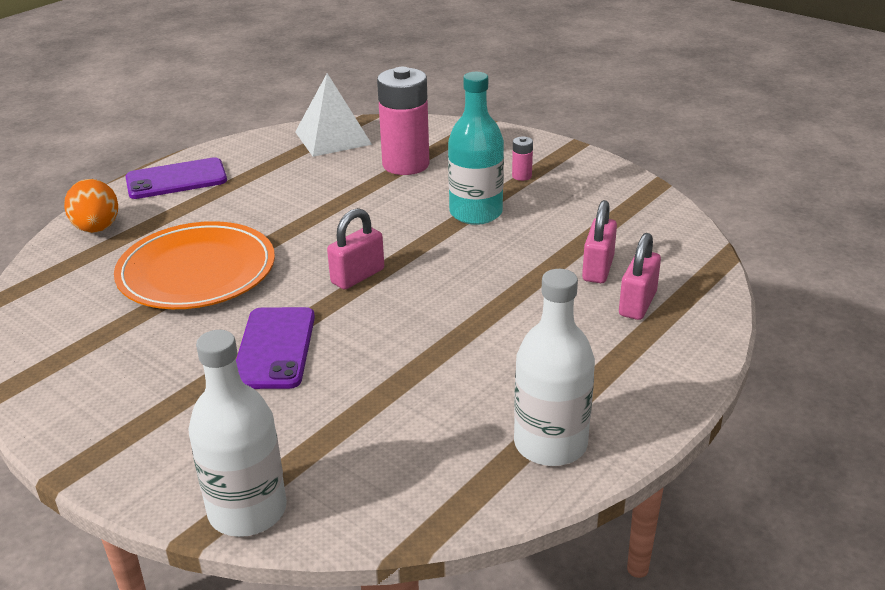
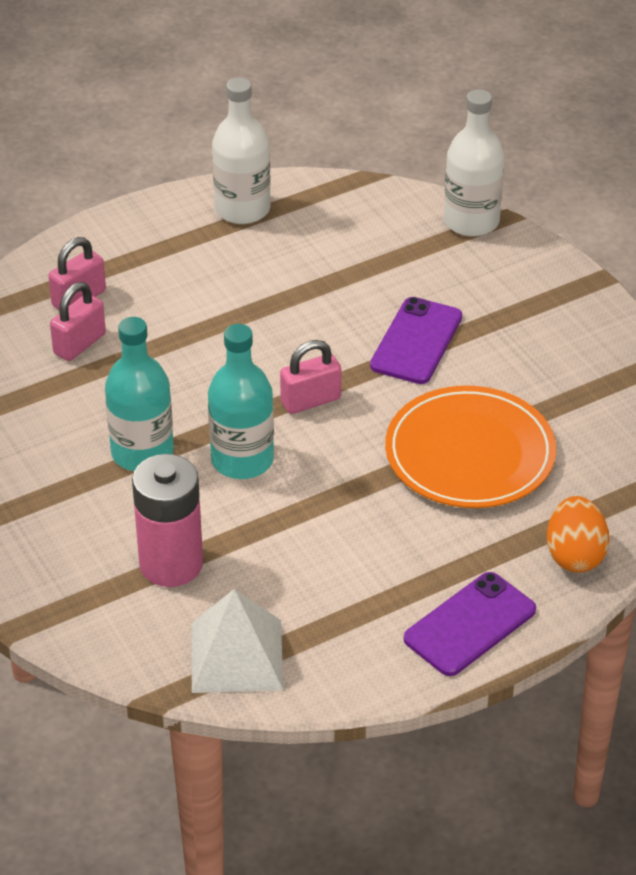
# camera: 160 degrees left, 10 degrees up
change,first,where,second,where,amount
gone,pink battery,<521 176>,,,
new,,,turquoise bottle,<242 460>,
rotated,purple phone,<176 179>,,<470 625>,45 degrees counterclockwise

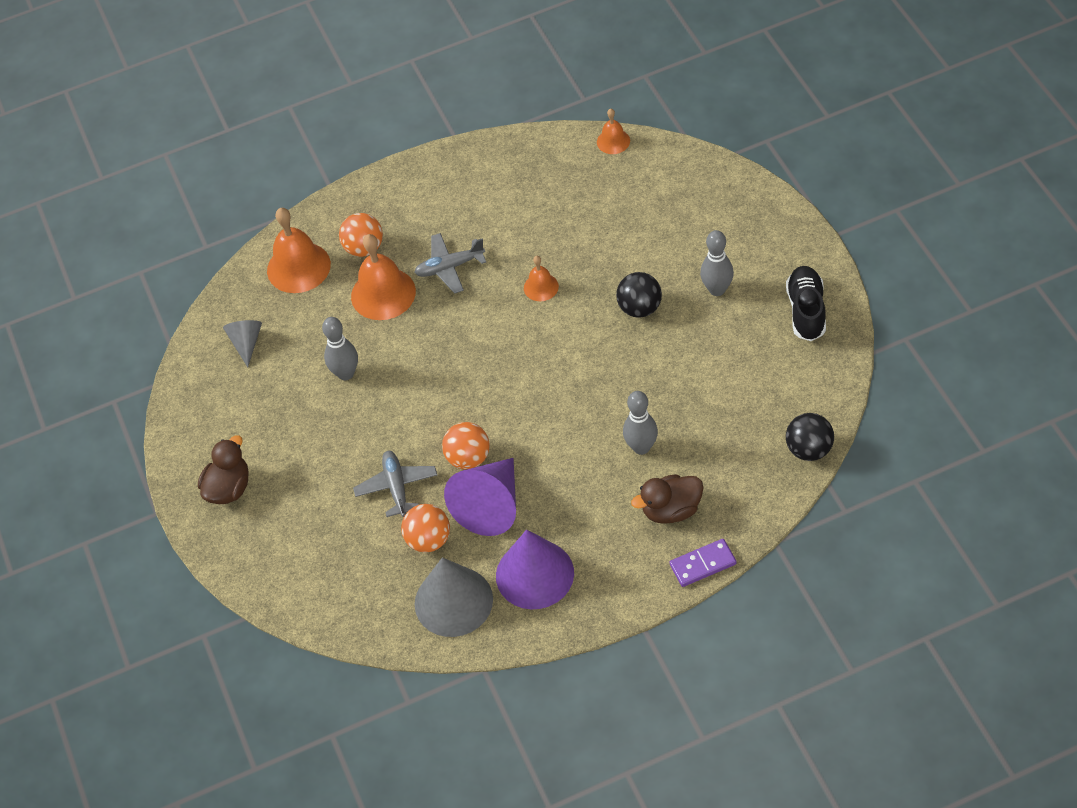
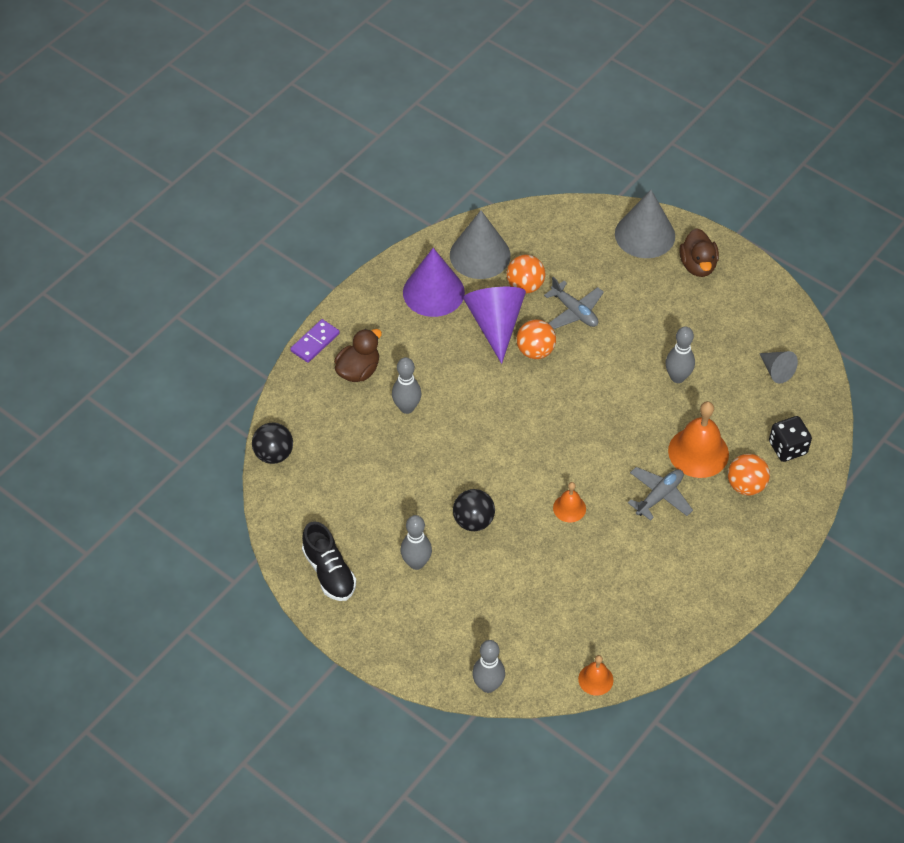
# camera: 145 degrees right, 0 degrees up
change,first,where,second,where,amount
new,,,grey bowling pin,<488 685>,
new,,,grey cone,<645 235>,
swapped,orange bell,<298 267>,black dice,<787 448>,

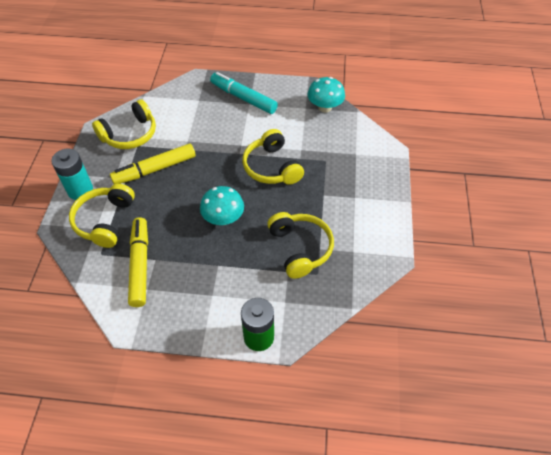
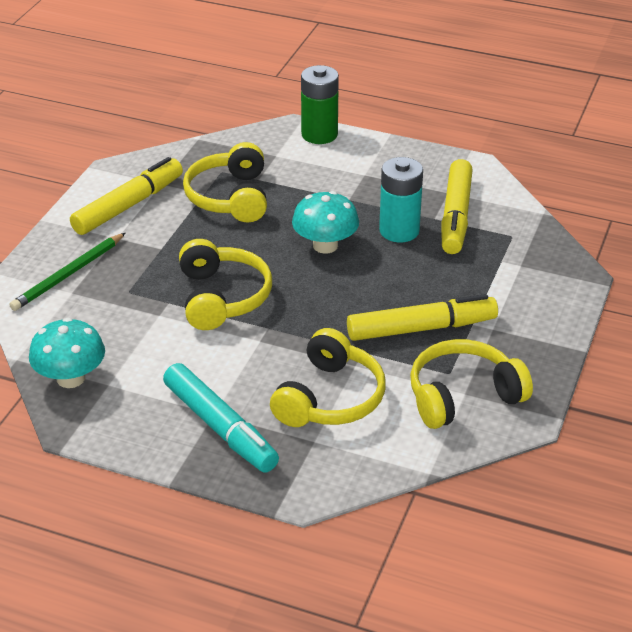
# camera: 165 degrees left, 15 degrees down
change,first,where,second,where,amount
new,,,green pencil,<68 275>,
new,,,yellow marker,<128 205>,
shifted,turquoise battery,<80 190>,,<399 231>,
shifted,yellow headphones,<105 221>,,<329 398>,

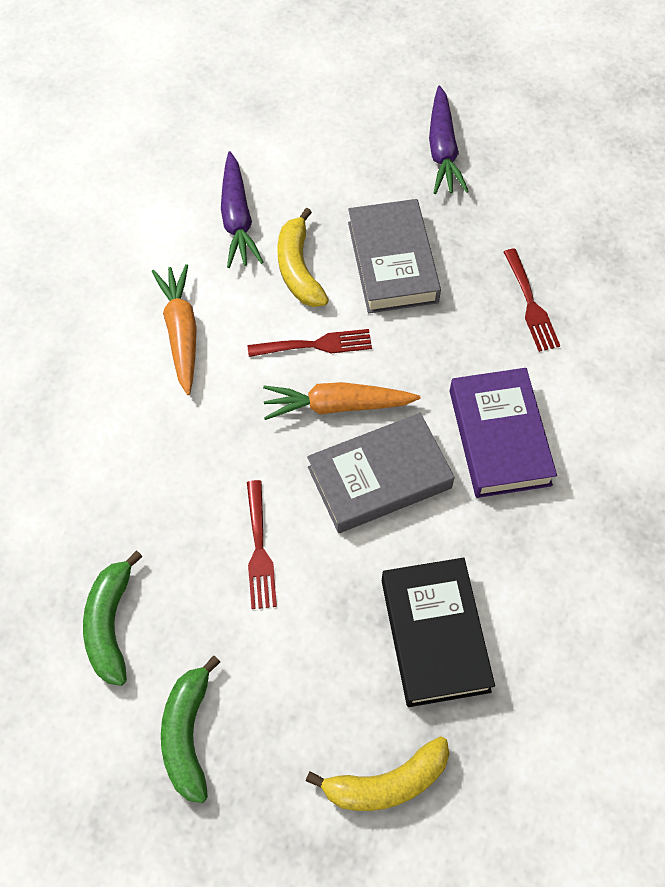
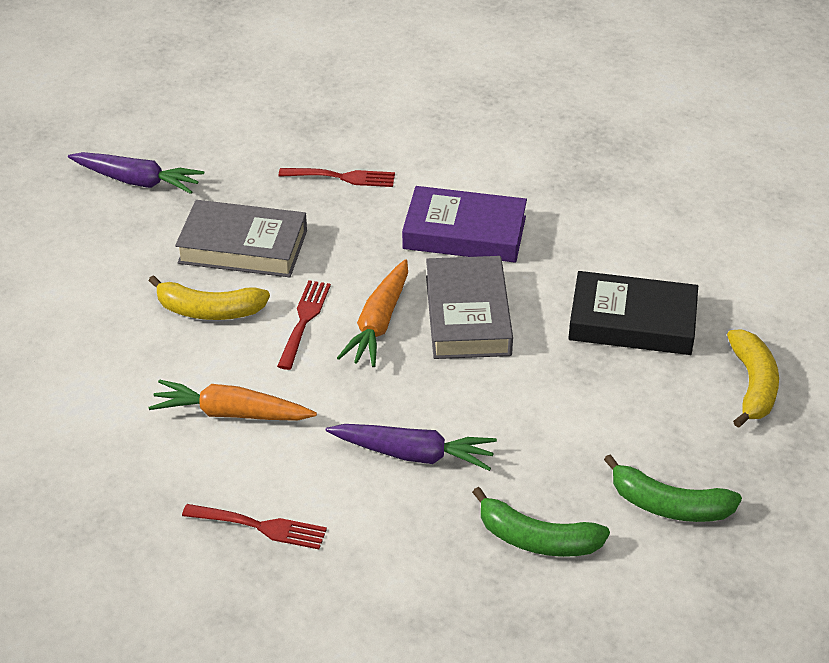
# camera: 70 degrees left, 20 degrees down
change,first,where,second,where,amount
shifted,purple carrot,<237 219>,,<413 454>,
shifted,red fork,<259 550>,,<261 526>,

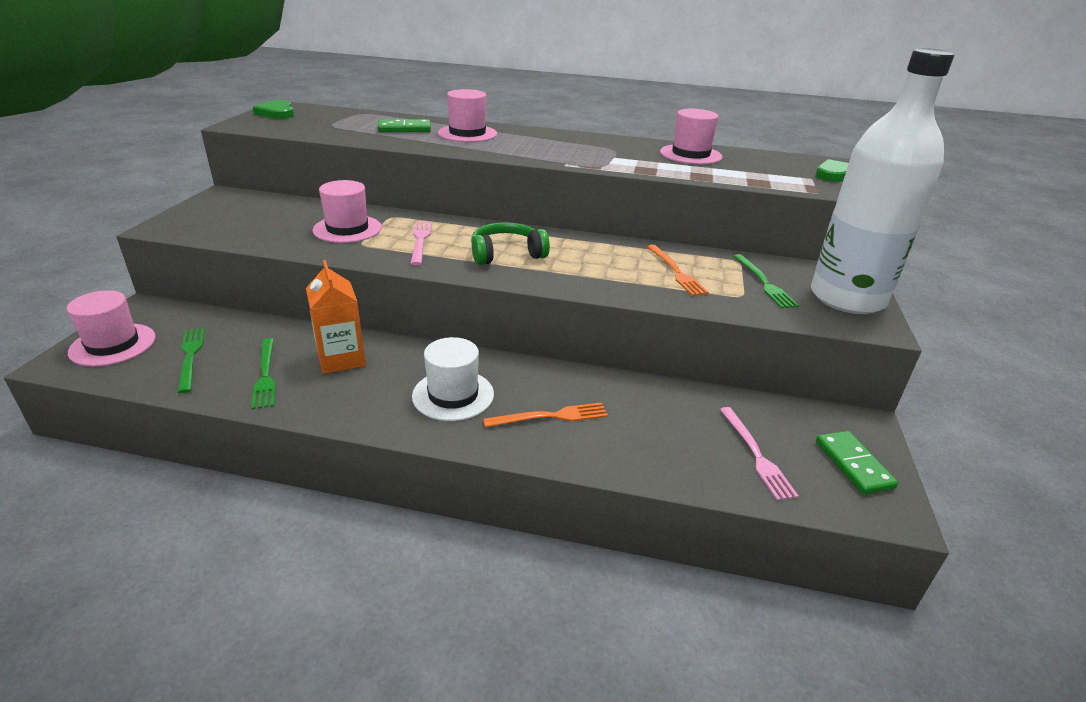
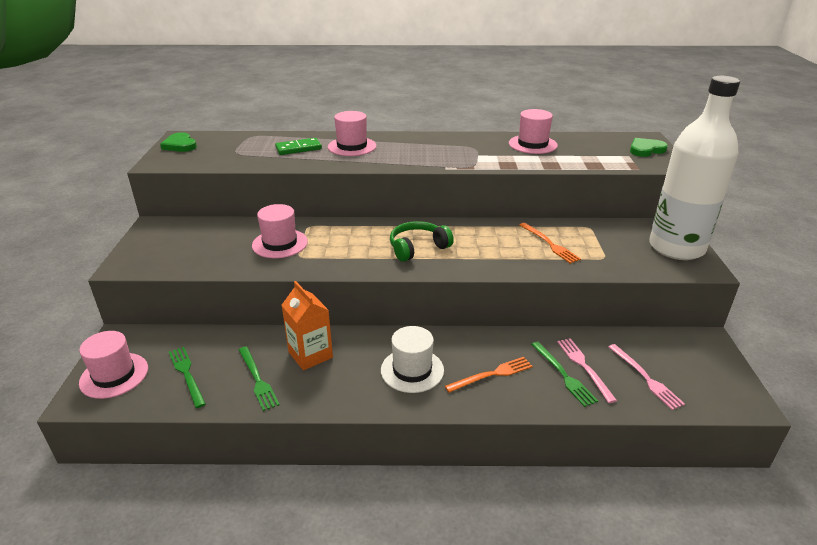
# camera: 10 degrees left, 0 degrees up
change,first,where,second,where,amount
gone,green domino,<853 464>,,,
shifted,pink fork,<420 240>,,<584 367>,
shifted,green fork,<764 283>,,<563 375>,

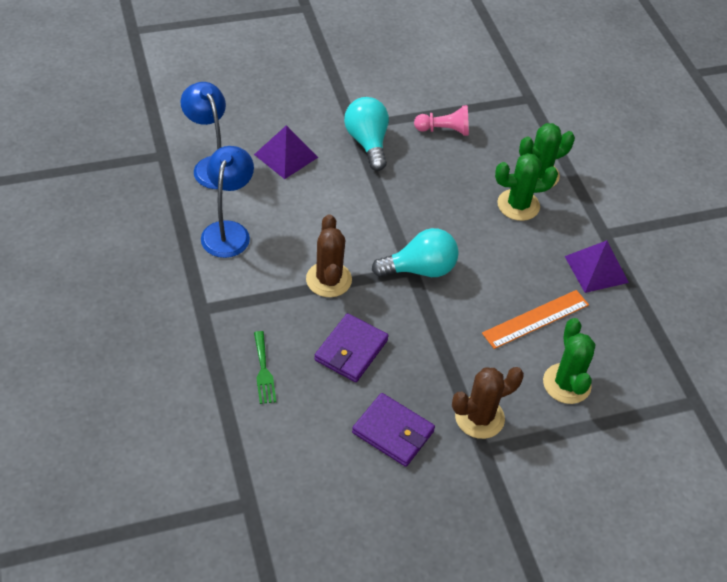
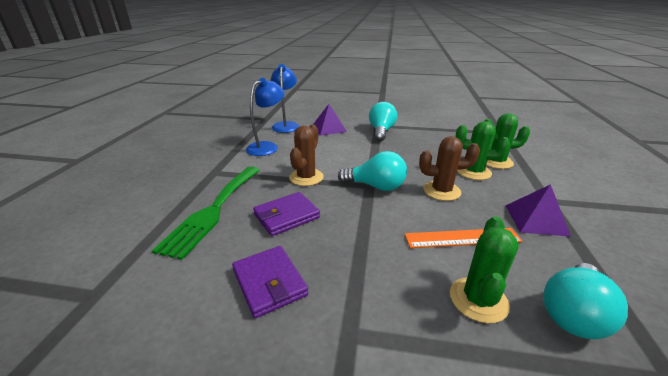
# camera: 30 degrees right, 20 degrees down
change,first,where,second,where,amount
gone,pink pawn,<444 130>,,,
new,,,turquoise light bulb,<572 313>,
shifted,brown cactus,<479 417>,,<441 191>,
scaled,green fork,<263 371>,,<213 210>,x2.20

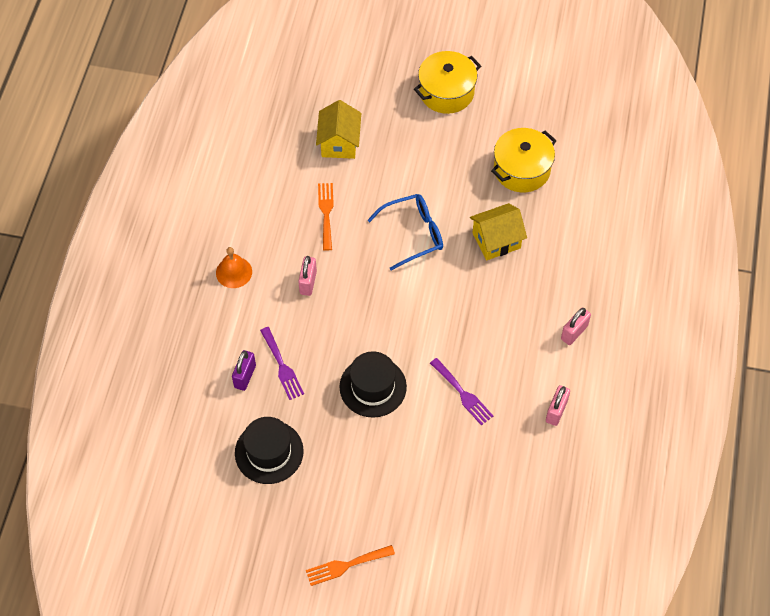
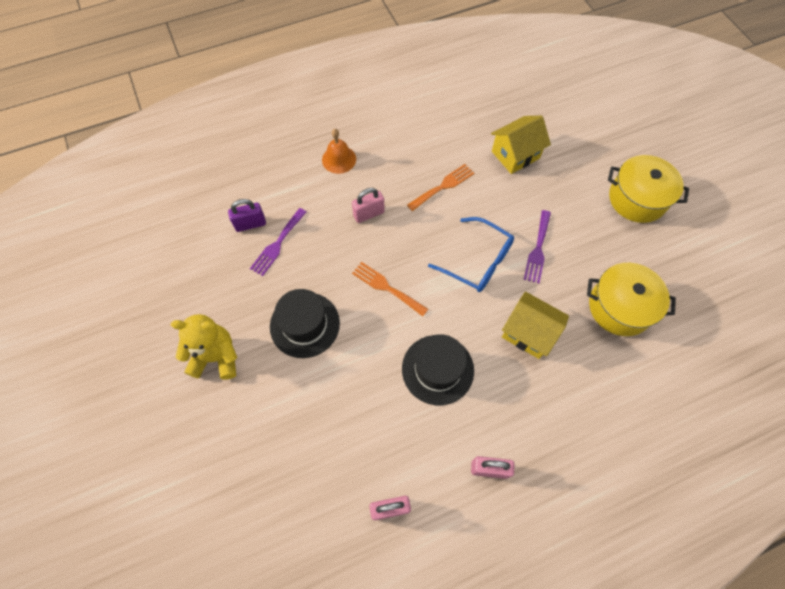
# camera: 55 degrees right, 5 degrees up
change,first,where,second,where,amount
new,,,yellow teddy bear,<216 357>,
shifted,black hat,<269 452>,,<437 369>,
shifted,orange fork,<346 565>,,<386 287>,
shifted,purple fork,<463 394>,,<538 250>,

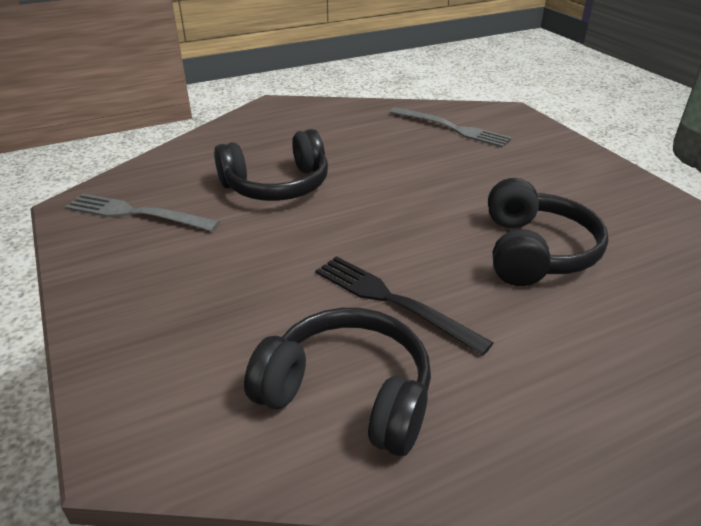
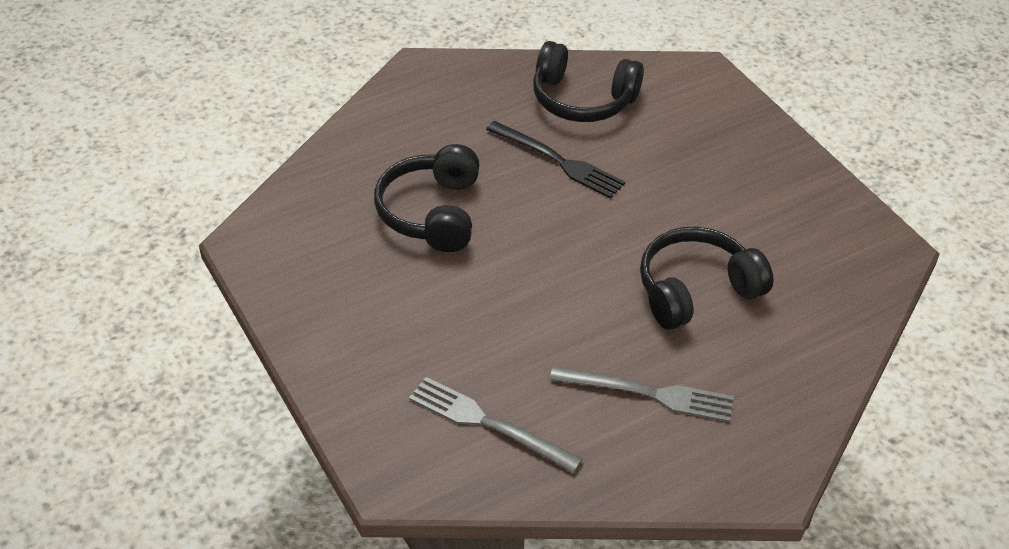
# camera: 175 degrees right, 10 degrees up
change,first,where,second,where,amount
shifted,grey fork,<137 213>,,<647 393>,

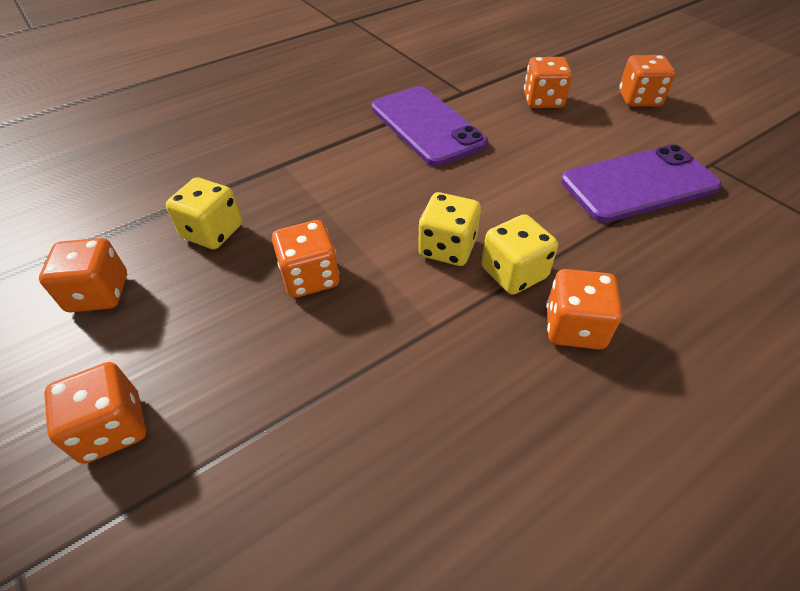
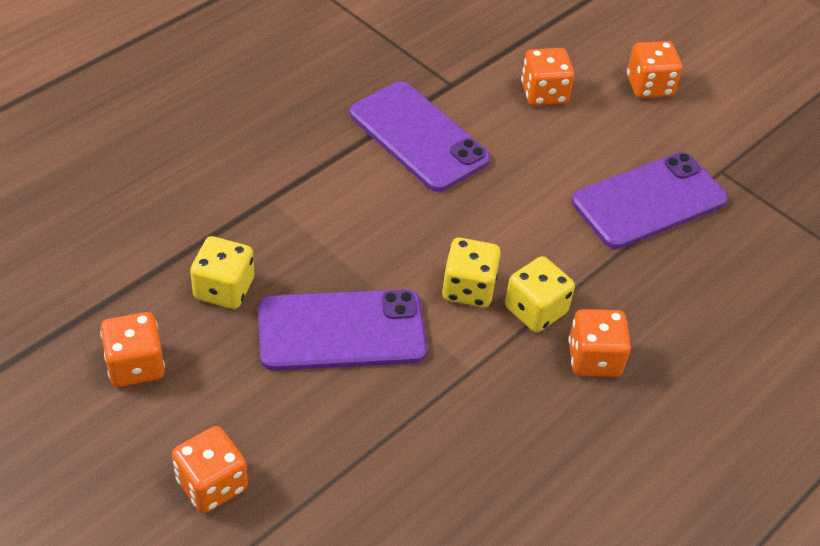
# camera: 15 degrees left, 0 degrees up
change,first,where,second,where,amount
swapped,orange dice,<310 277>,purple phone,<341 331>,

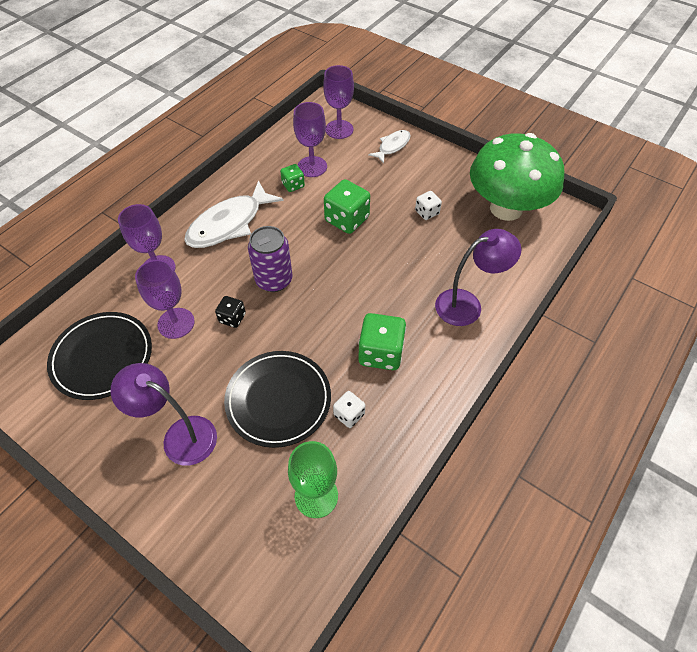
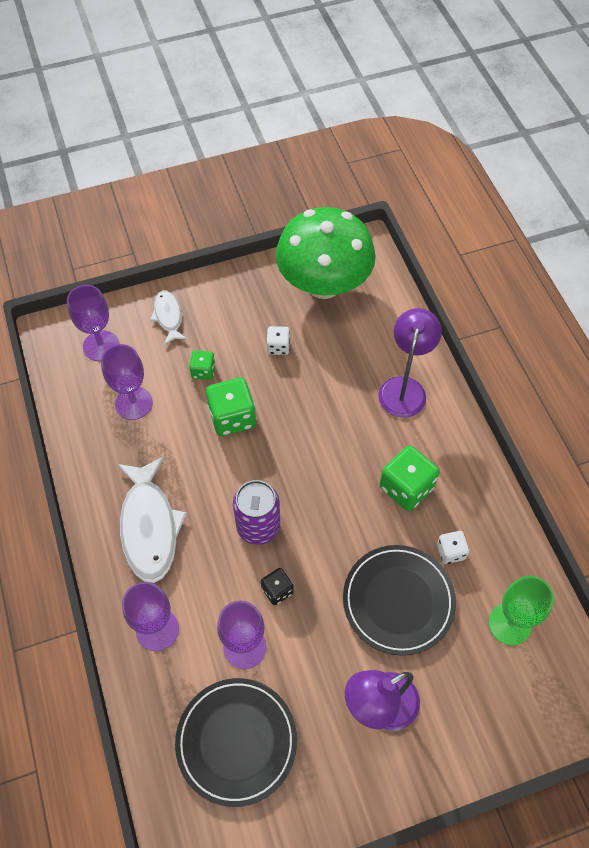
# camera: 55 degrees left, 5 degrees up
change,first,where,second,where,amount
shifted,green dice,<293 185>,,<203 371>,

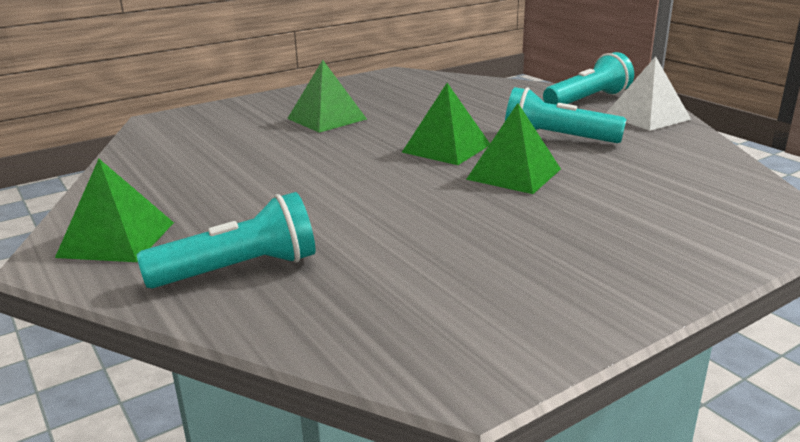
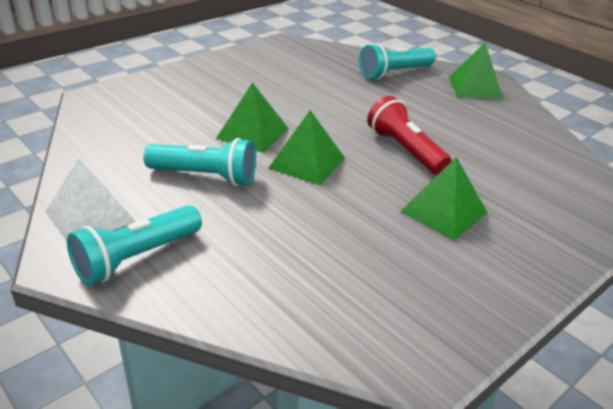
# camera: 170 degrees right, 10 degrees up
change,first,where,second,where,amount
new,,,red flashlight,<405 150>,

